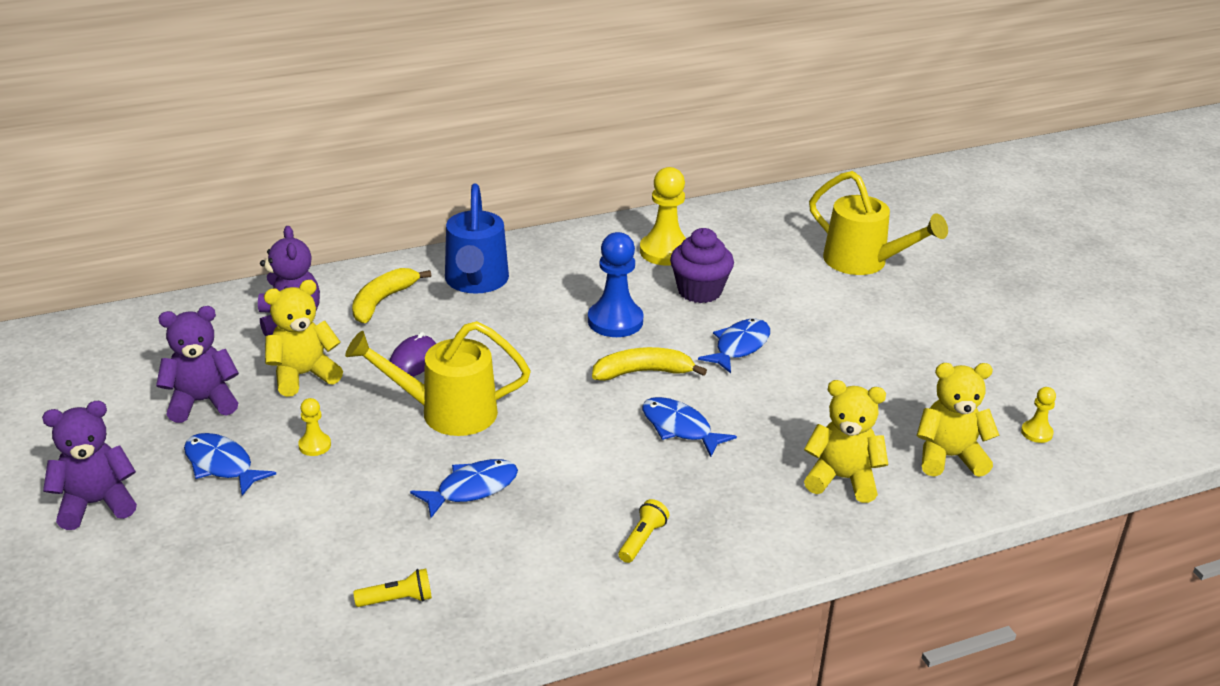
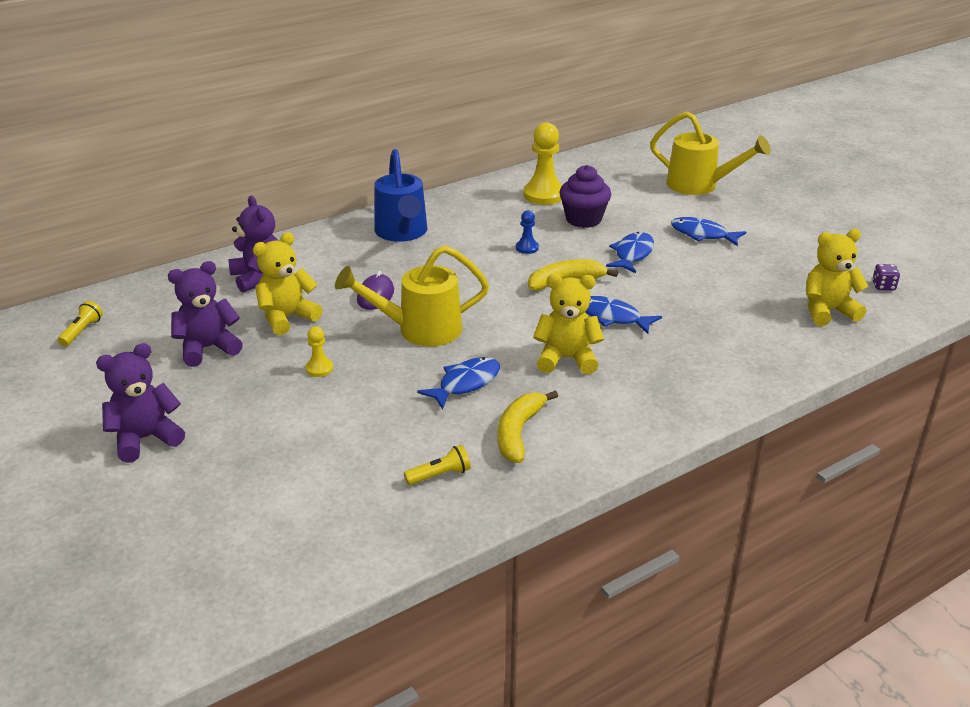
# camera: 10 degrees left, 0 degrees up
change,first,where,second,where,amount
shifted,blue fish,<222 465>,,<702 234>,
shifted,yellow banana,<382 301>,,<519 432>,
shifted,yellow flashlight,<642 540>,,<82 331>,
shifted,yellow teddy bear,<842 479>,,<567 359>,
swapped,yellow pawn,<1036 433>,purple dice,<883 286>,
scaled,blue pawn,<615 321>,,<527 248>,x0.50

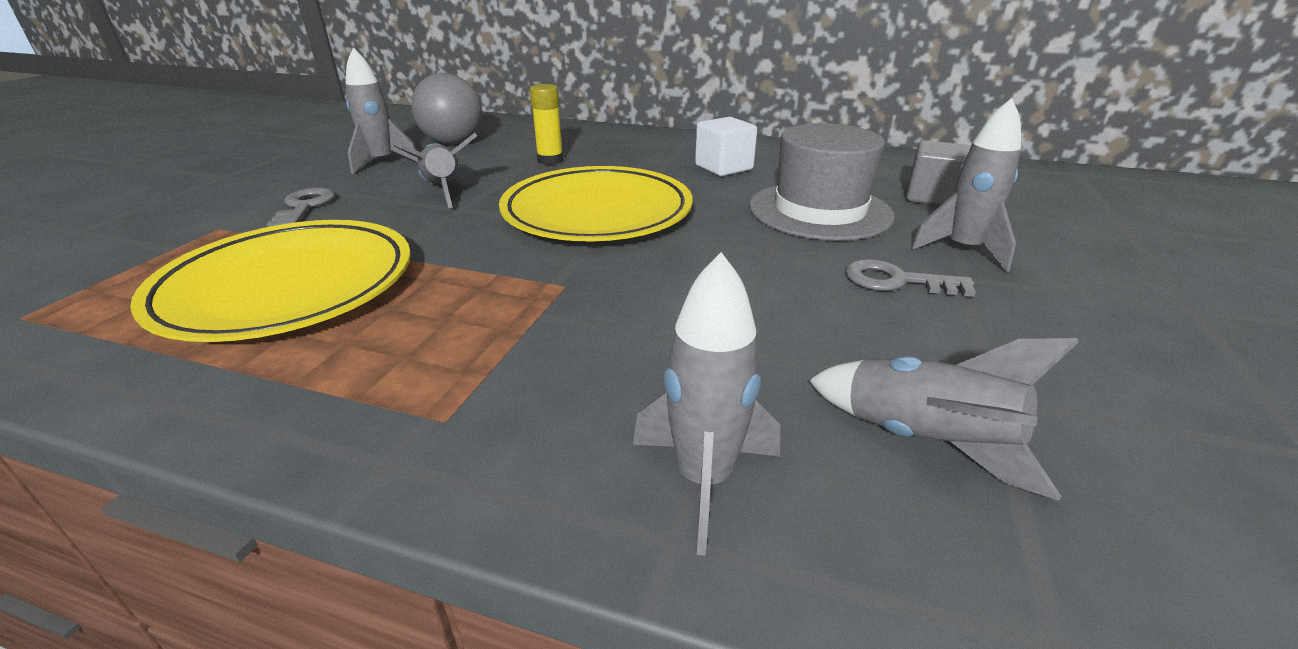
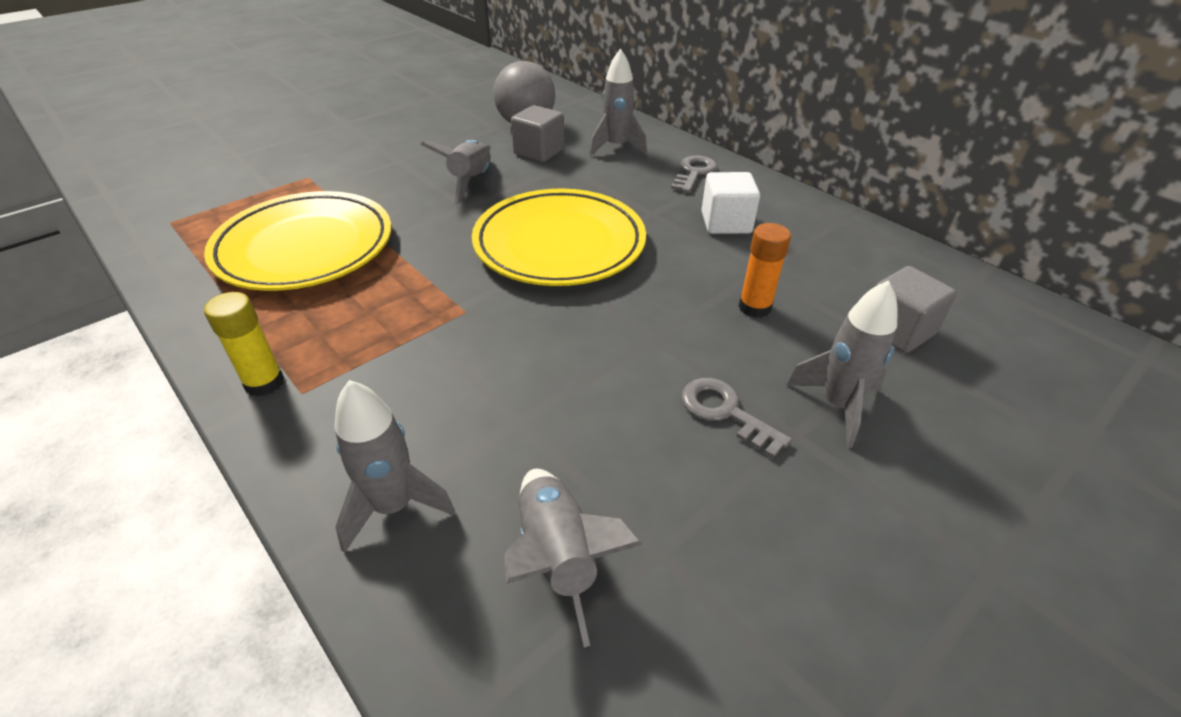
# camera: 30 degrees right, 10 degrees up
change,first,where,second,where,amount
new,,,grey cube,<539 152>,
shifted,grey key,<304 207>,,<694 173>,
shifted,grey rocket,<382 162>,,<616 147>,
shifted,yellow glue stick,<550 160>,,<264 383>,
swapped,grey hat,<819 211>,orange glue stick,<754 307>,

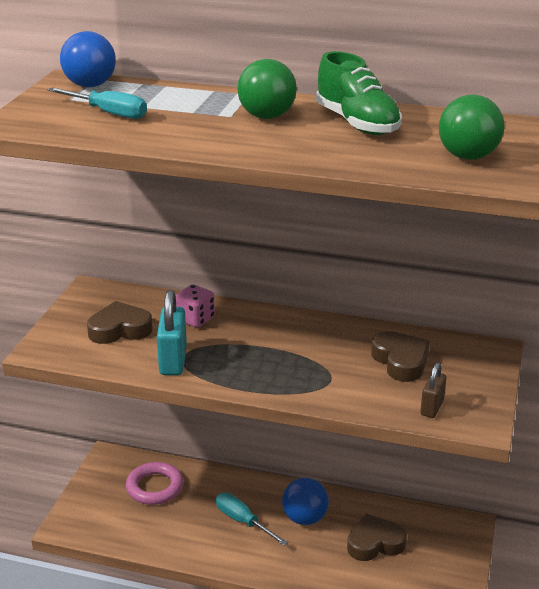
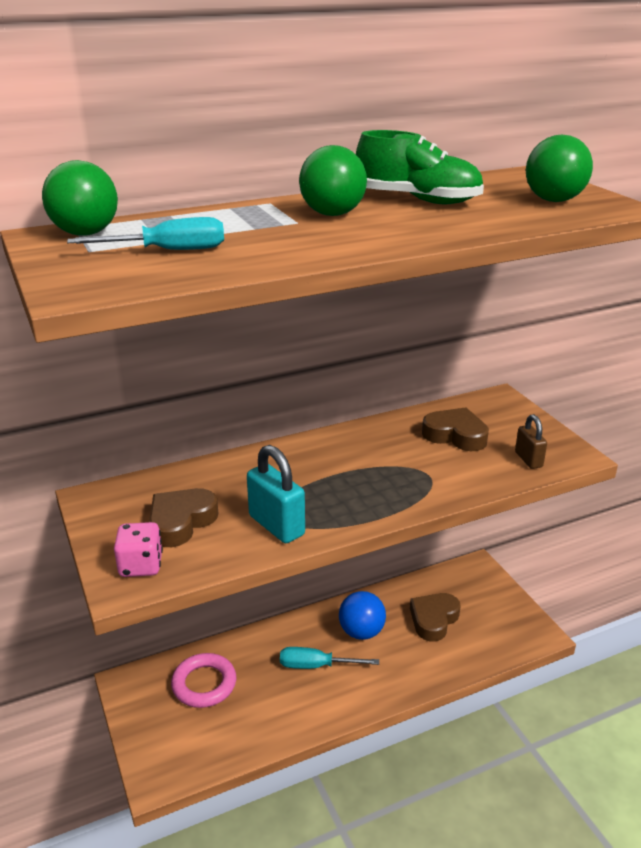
# camera: 40 degrees left, 0 degrees up
change,first,where,second,where,amount
shifted,pink dice,<195 319>,,<141 565>,
repainted,blue ball,<90 85>,green ball,<85 234>,

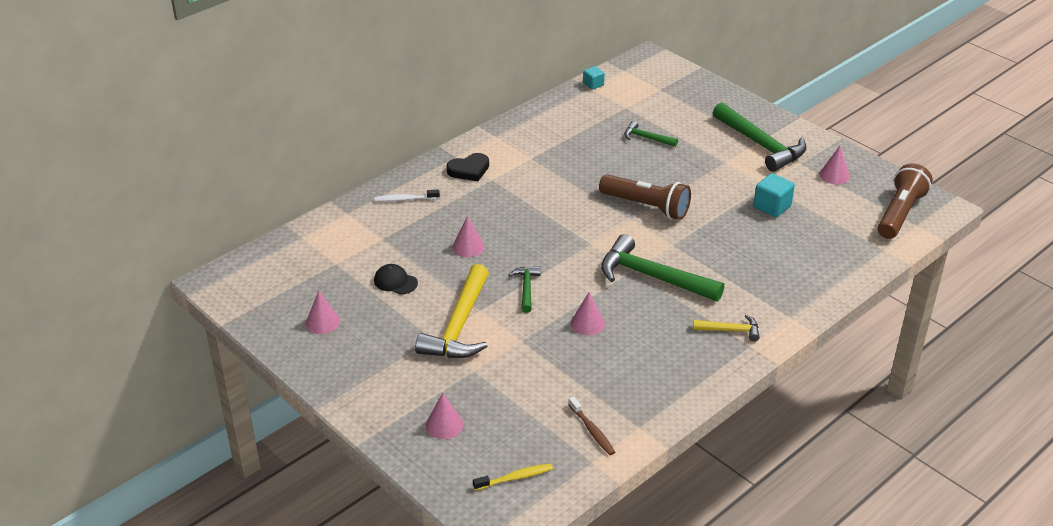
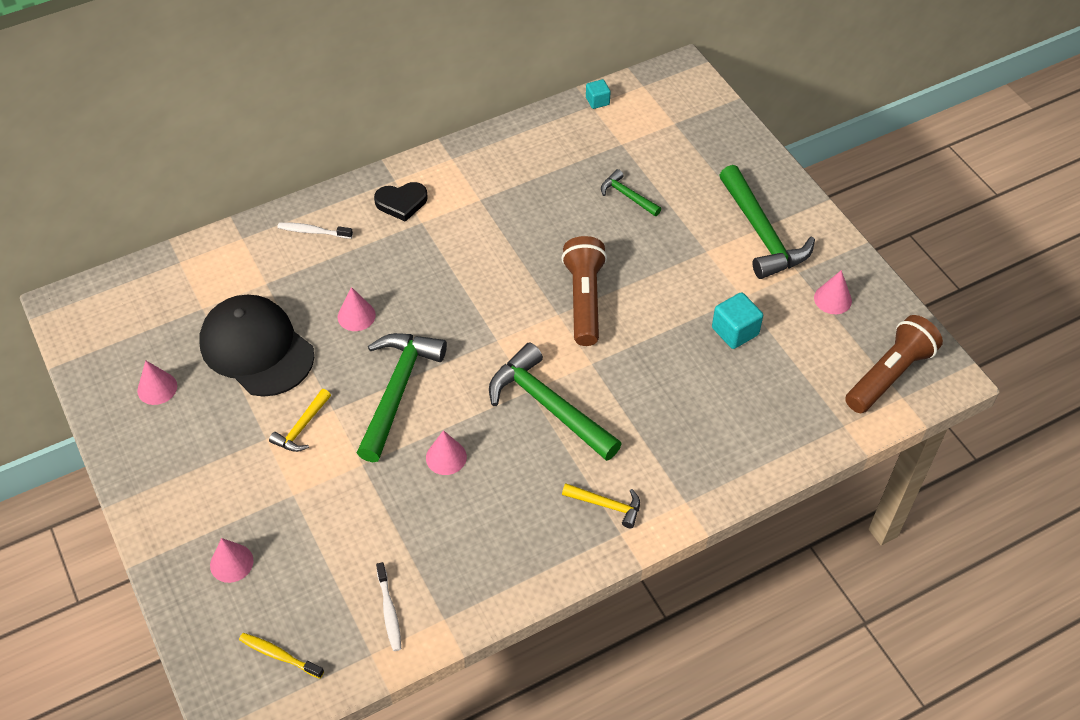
# camera: 15 degrees right, 15 degrees up
change,first,where,second,where,amount
repainted,brown toothbrush,<592 431>,white toothbrush,<389 611>,
rotated,yellow toothbrush,<515 478>,,<279 655>,150 degrees counterclockwise
rotated,brown flashlight,<646 206>,,<584 300>,135 degrees counterclockwise
scaled,black cap,<395 282>,,<257 348>,x2.38
scaled,yellow hammer,<459 326>,,<302 427>,x0.50
scaled,green hammer,<526 288>,,<397 390>,x2.00

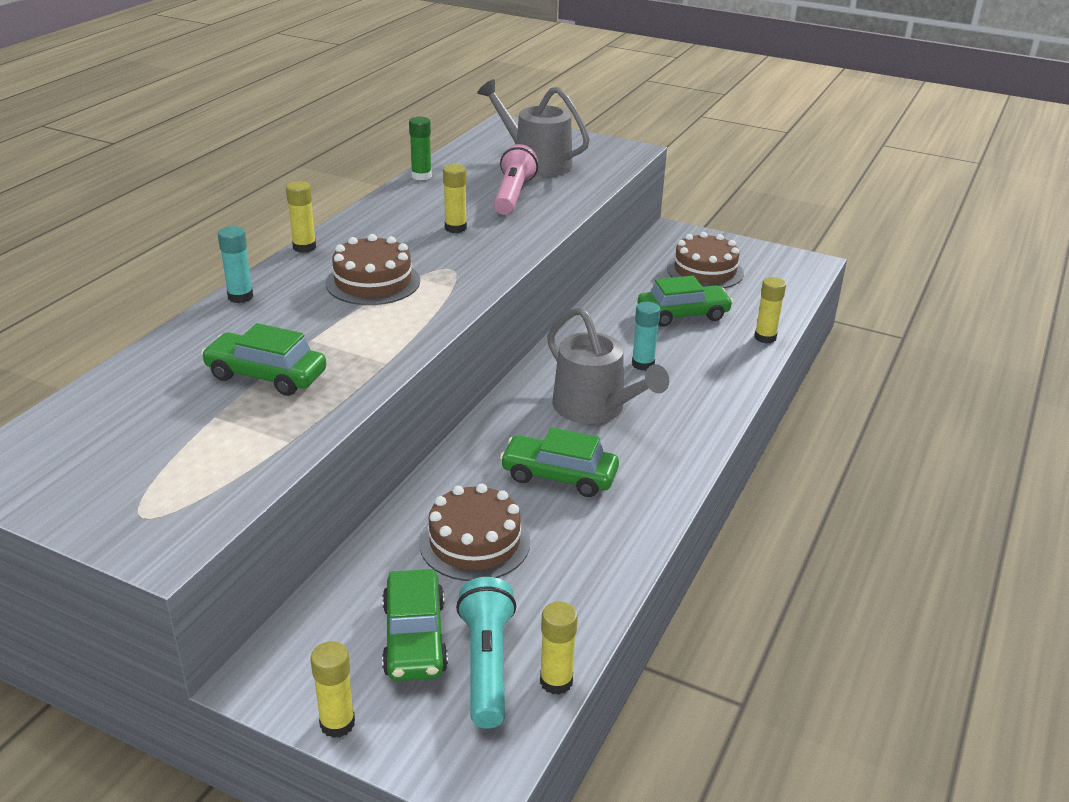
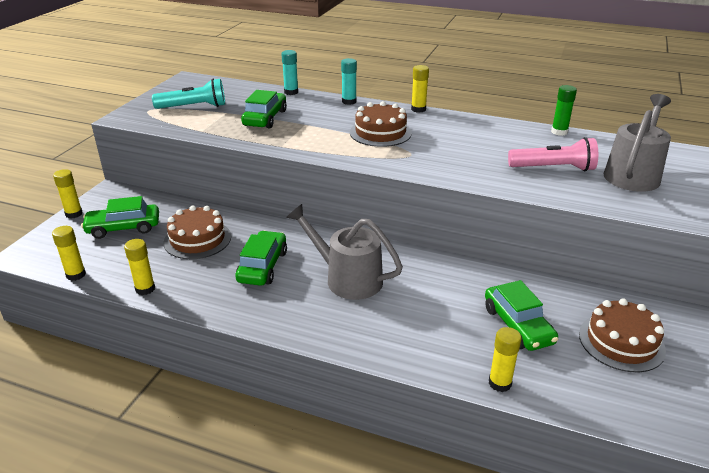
# camera: 85 degrees right, 0 degrees up
change,first,where,second,where,amount
shifted,yellow glue stick,<455 228>,,<145 289>,
shifted,turquoise flashlight,<486 664>,,<194 107>,
shifted,turquoise glue stick,<643 364>,,<291 92>,
rotated,grey watering can,<595 408>,,<347 278>,75 degrees clockwise

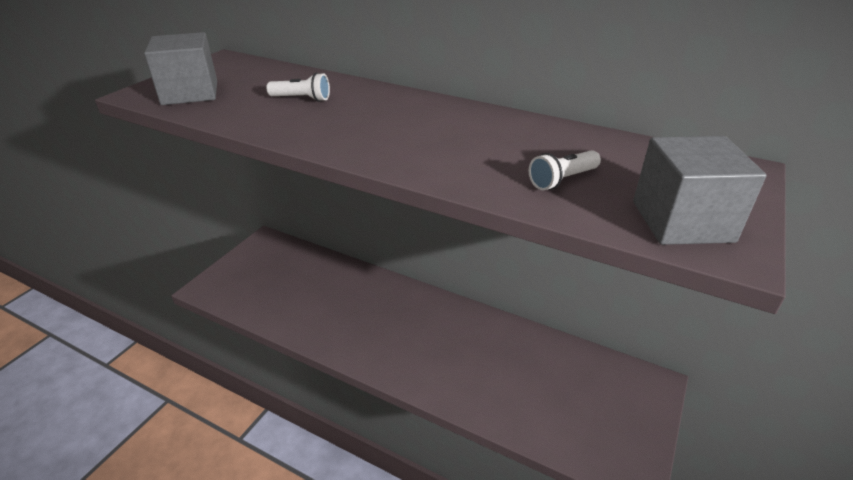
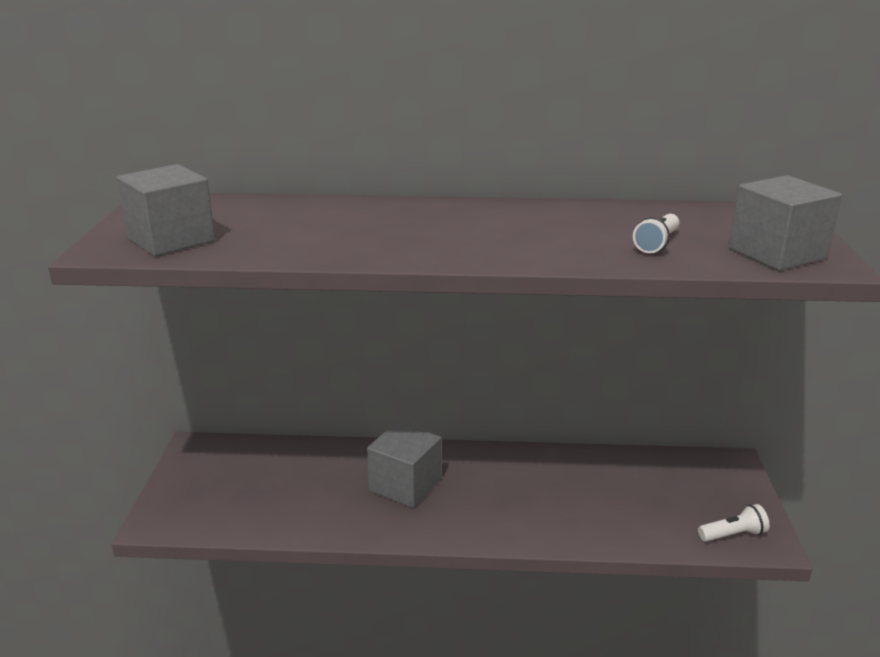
# camera: 25 degrees left, 10 degrees down
change,first,where,second,where,amount
new,,,grey cube,<405 485>,
shifted,white flashlight,<302 99>,,<733 535>,

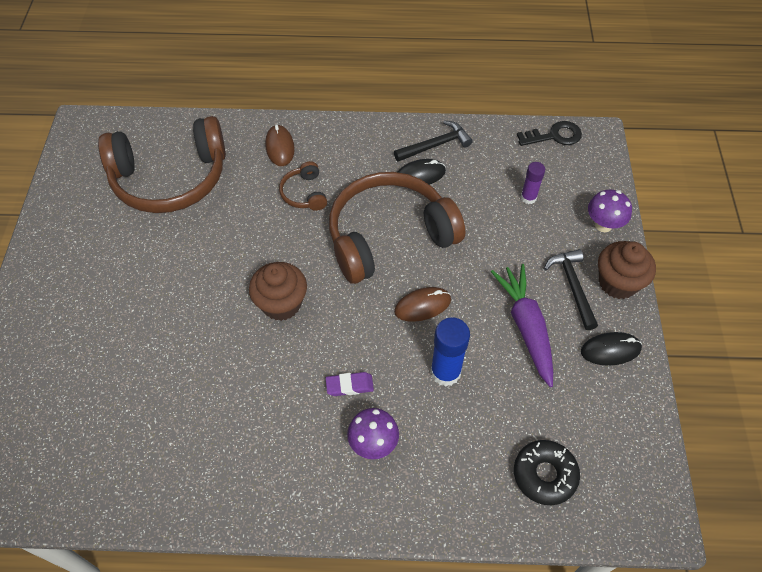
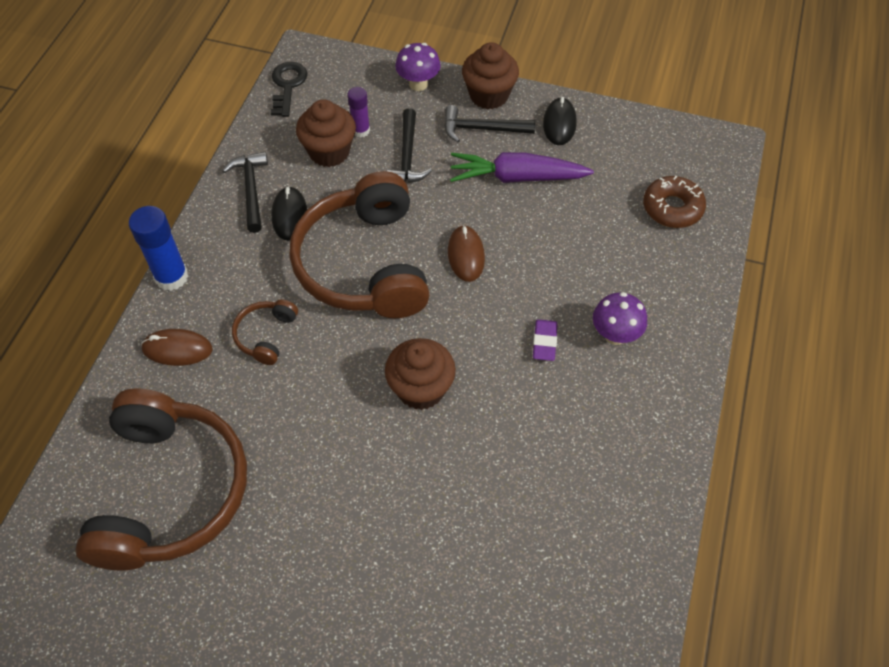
# camera: 75 degrees left, 0 degrees up
change,first,where,second,where,amount
new,,,brown cupcake,<329 152>,
new,,,black hammer,<407 156>,
shifted,blue glue stick,<445 372>,,<171 277>,
repainted,black donut,<544 475>,brown donut,<672 208>,
rotated,brown headphones,<304 193>,,<266 335>,105 degrees clockwise

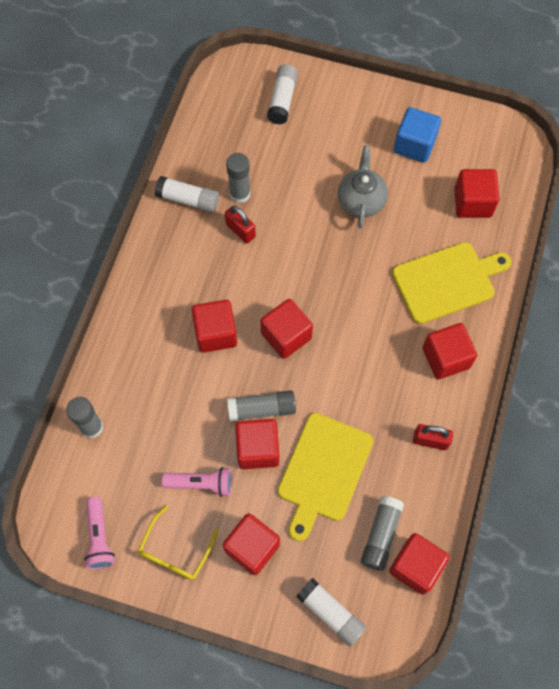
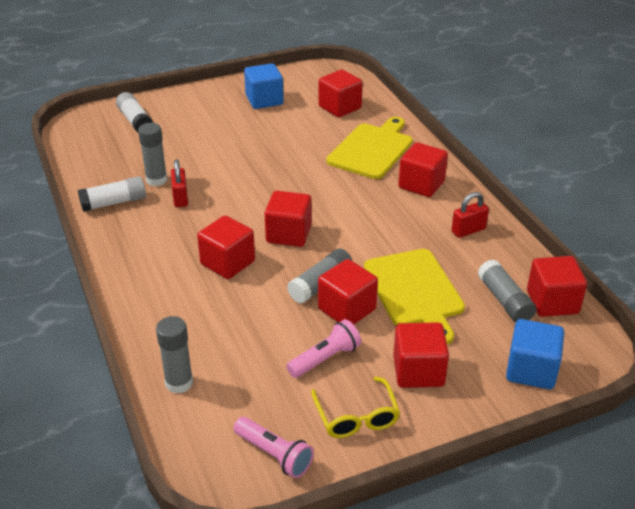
# camera: 40 degrees left, 30 degrees down
change,first,where,second,where,amount
gone,grey teapot,<361 200>,,,
swapped,white glue stick,<330 613>,blue cube,<531 370>,
rotated,red padlock,<240 230>,,<180 198>,75 degrees clockwise

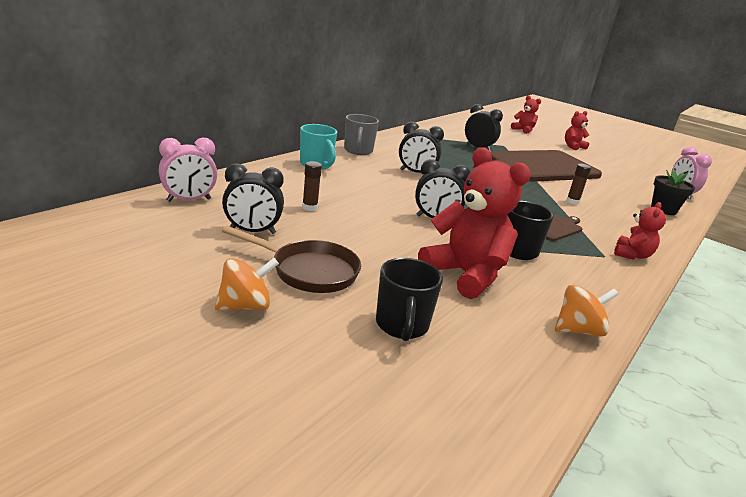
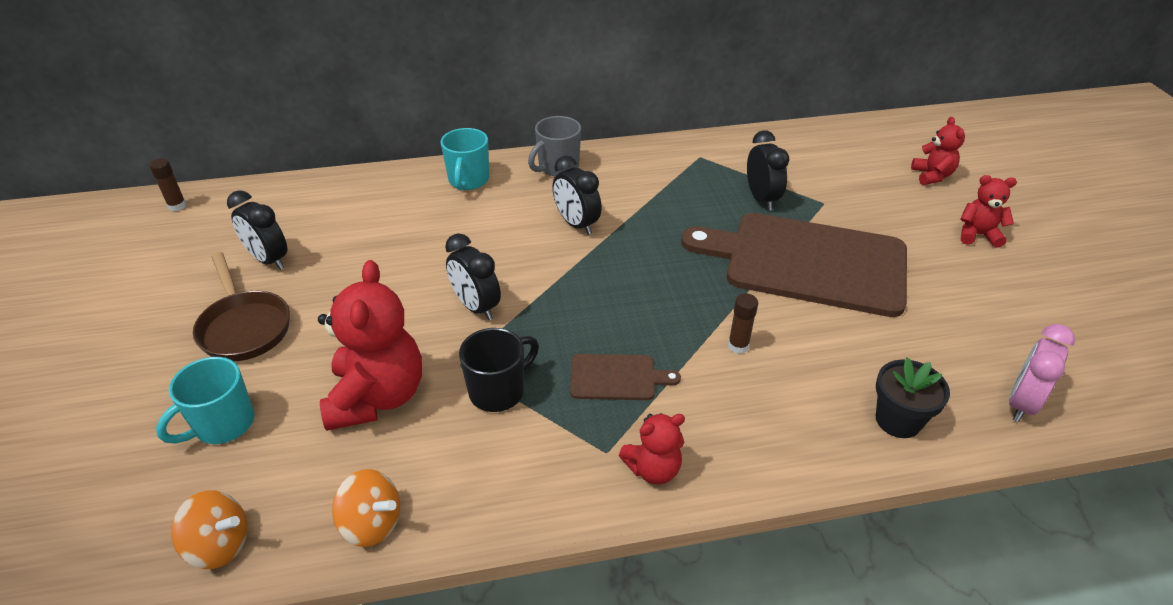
# camera: 45 degrees right, 15 degrees up
change,first,where,second,where,amount
gone,pink clock,<189 200>,,,
shifted,orange spinning top,<245 306>,,<219 545>,
shifted,brown glue stick,<309 207>,,<177 206>,
repainted,black mug,<402 326>,turquoise mug,<223 424>,

